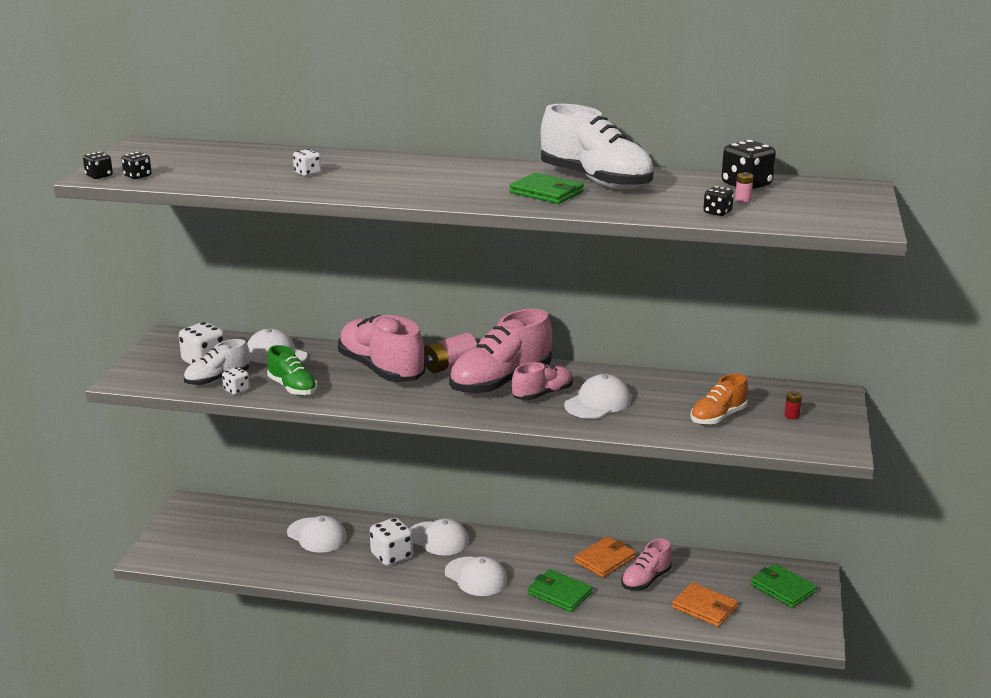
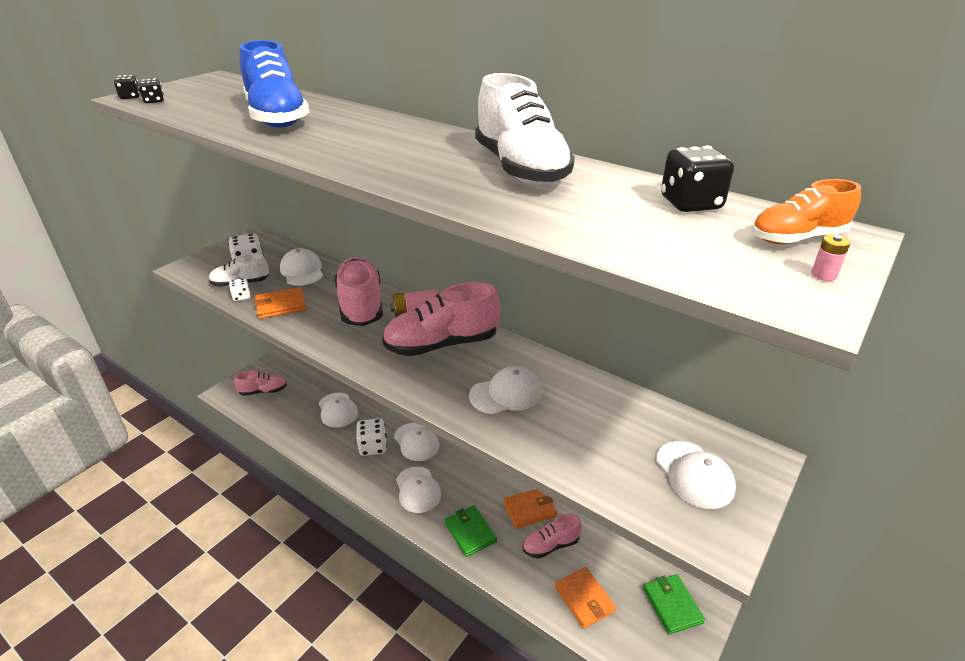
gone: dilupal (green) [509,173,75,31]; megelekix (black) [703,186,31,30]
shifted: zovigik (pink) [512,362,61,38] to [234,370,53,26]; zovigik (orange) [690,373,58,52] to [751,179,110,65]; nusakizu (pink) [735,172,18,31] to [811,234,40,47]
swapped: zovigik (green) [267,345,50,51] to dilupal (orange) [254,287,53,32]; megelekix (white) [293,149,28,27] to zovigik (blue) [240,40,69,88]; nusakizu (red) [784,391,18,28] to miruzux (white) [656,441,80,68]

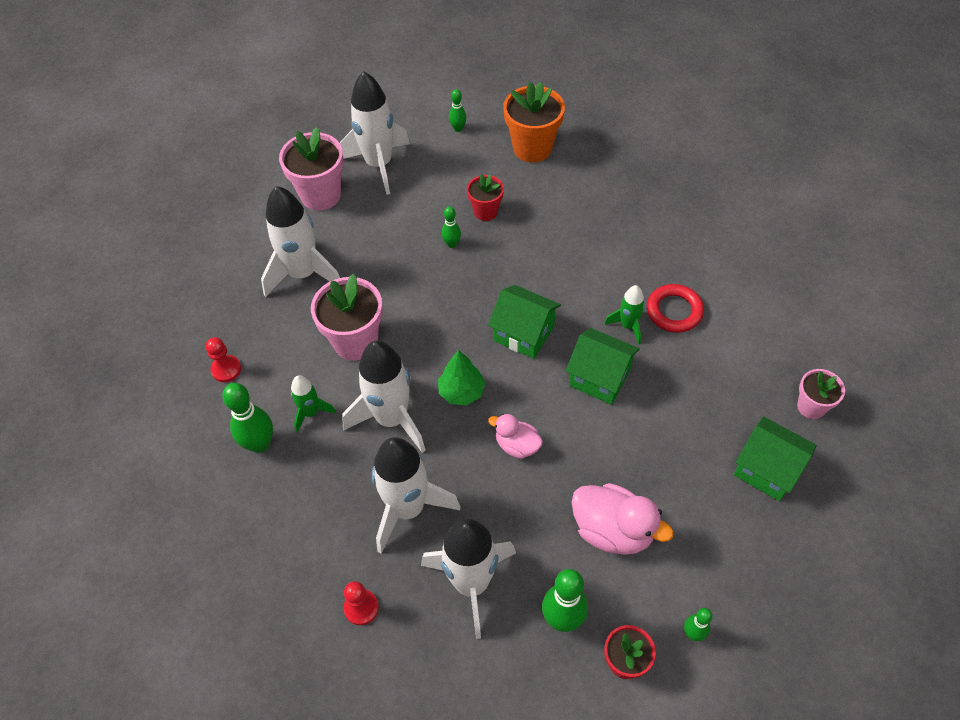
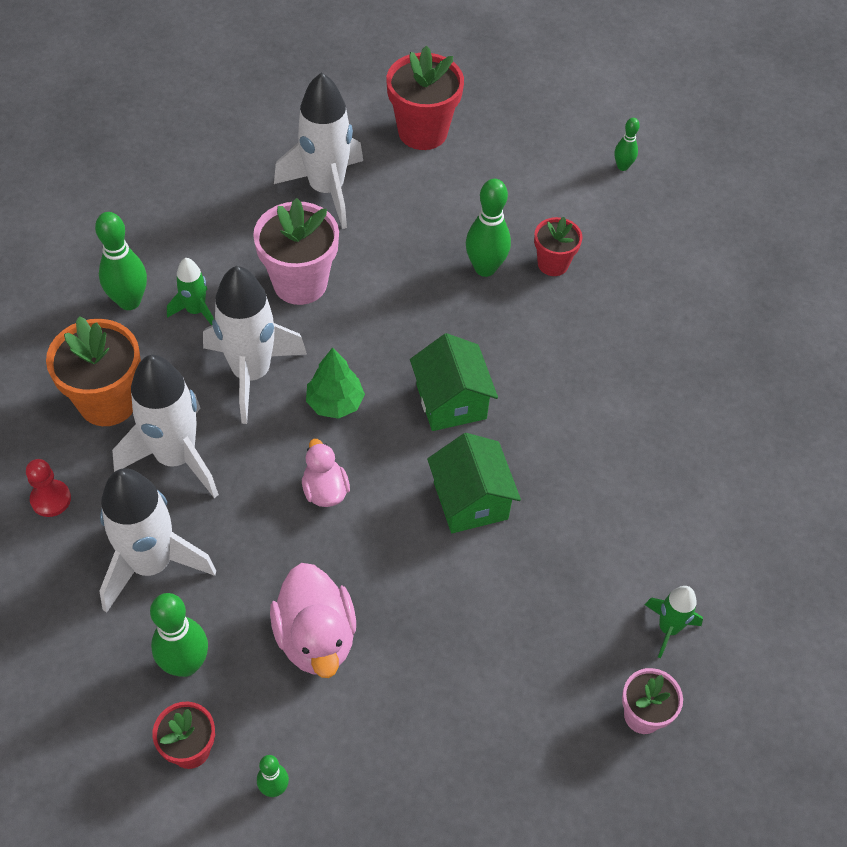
gone: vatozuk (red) [206,337,35,45]; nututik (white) [340,71,70,124]; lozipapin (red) [647,284,57,49]; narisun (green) [734,417,83,84]
shifted: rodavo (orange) [503,82,62,80] to [46,316,95,110]; nututik (green) [604,285,41,59] to [645,586,58,72]
repainted: rodavo (pink) [279,127,65,84] to rodavo (red) [386,46,78,104]
scaled: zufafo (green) [442,206,19,42] = [466,179,45,98] x1.81

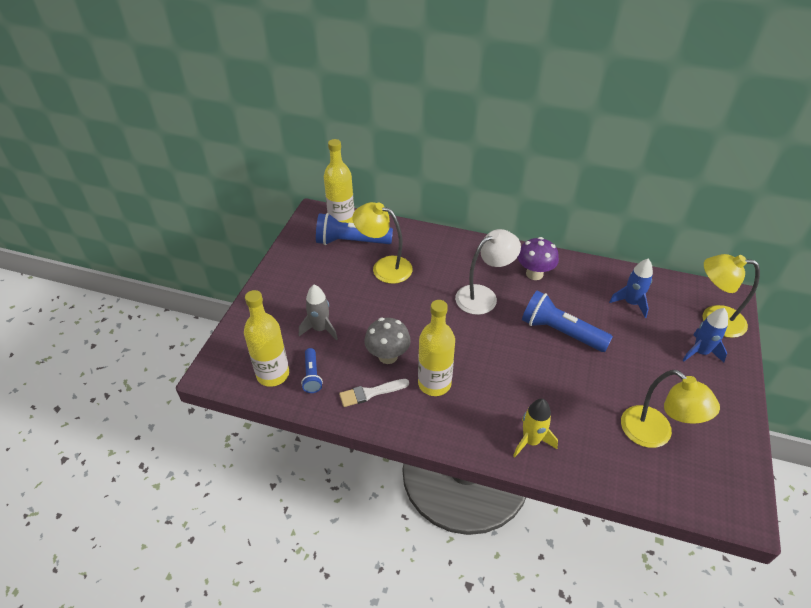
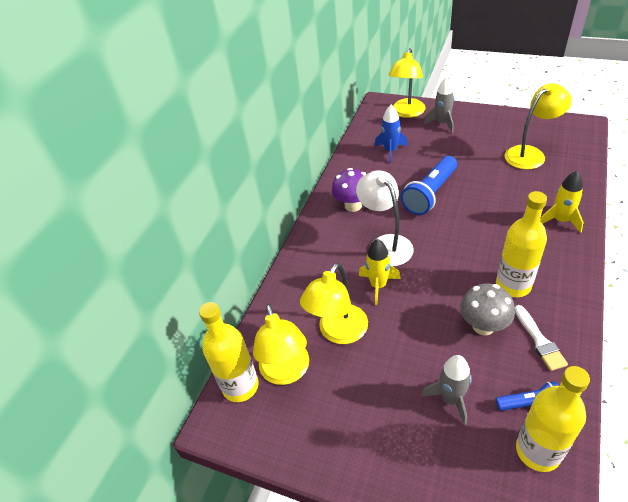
new: nututik (yellow) [359,239,42,66]
swapped: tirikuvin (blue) [316,213,77,32] to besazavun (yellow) [253,304,56,81]
repainted: nututik (blue) [683,308,45,55] to nututik (grey) [424,77,30,56]

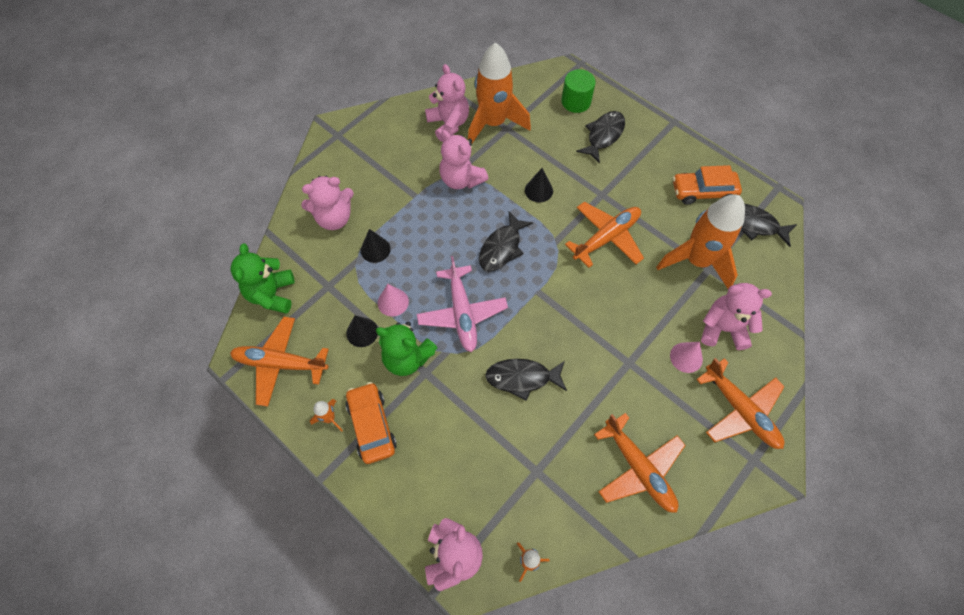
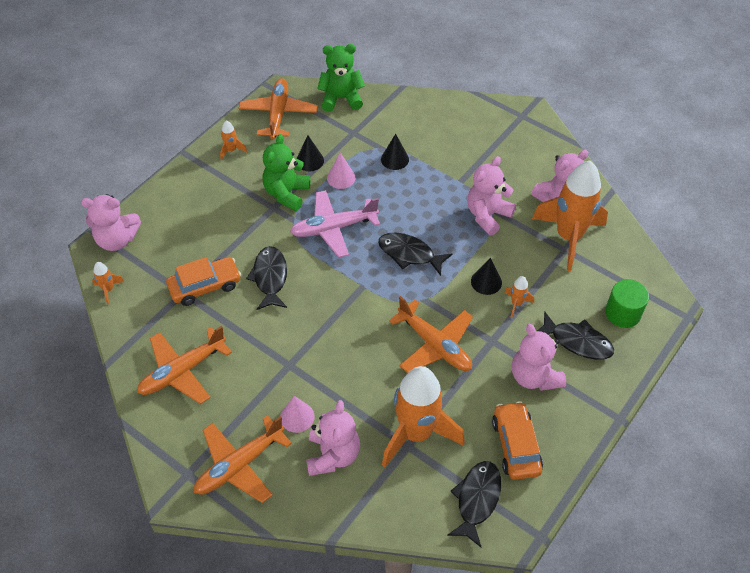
new: nututik (orange) [504,276,30,42]
shifted: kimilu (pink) [301,176,53,54] to [512,324,54,67]; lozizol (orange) [346,382,51,82] to [166,257,75,49]

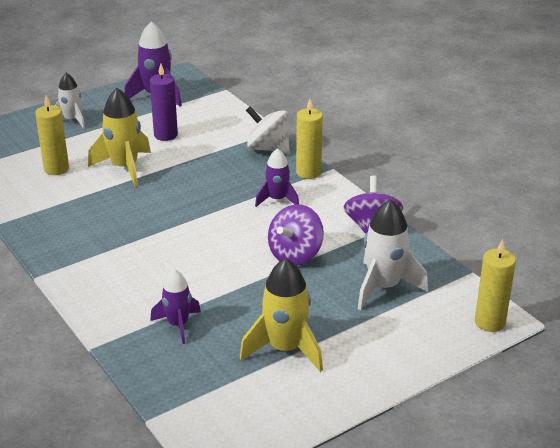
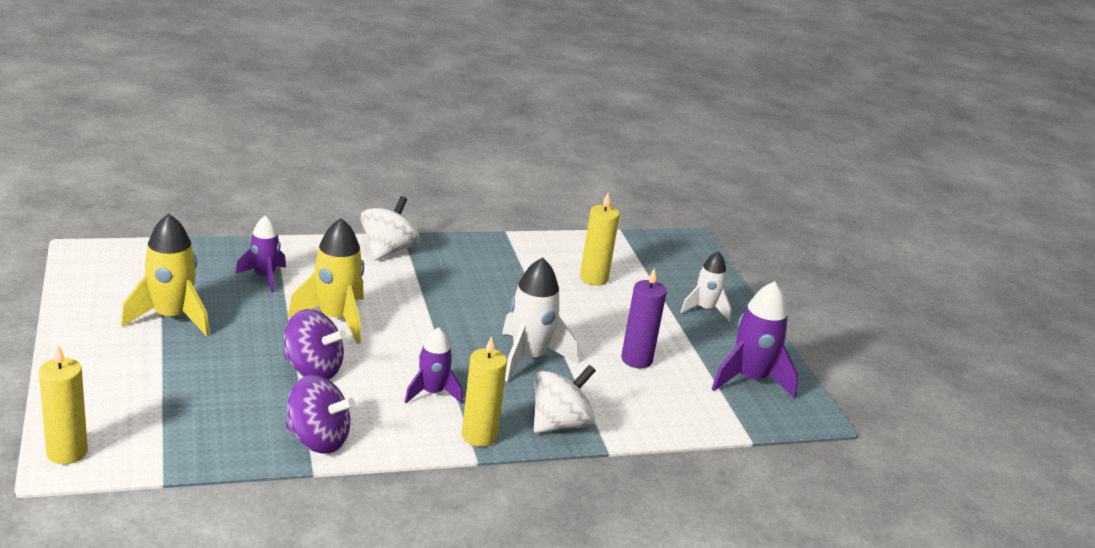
new: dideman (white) [361,196,59,64]
shifted: nututik (yellow) [88,88,63,99] to [288,218,76,126]; nututik (white) [358,199,70,111] to [502,257,75,125]
rotated: dideman (purple) [268,205,56,61] = [284,309,62,71] 150 degrees clockwise

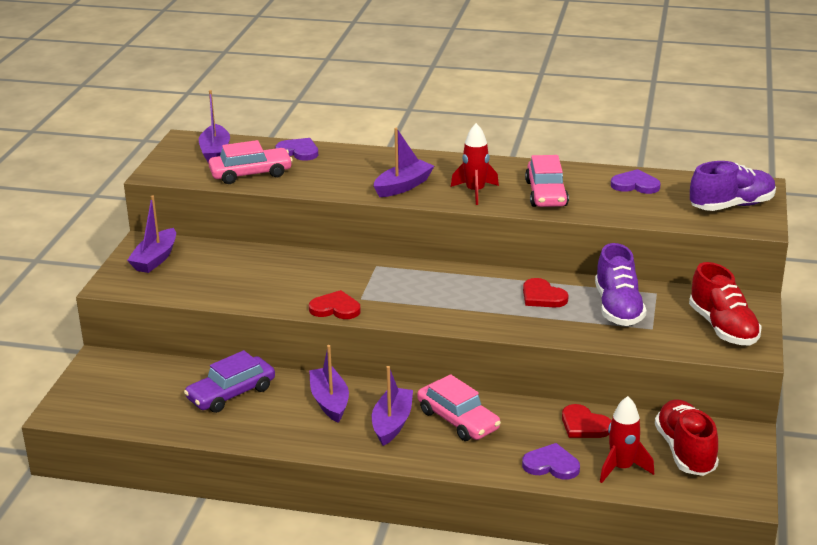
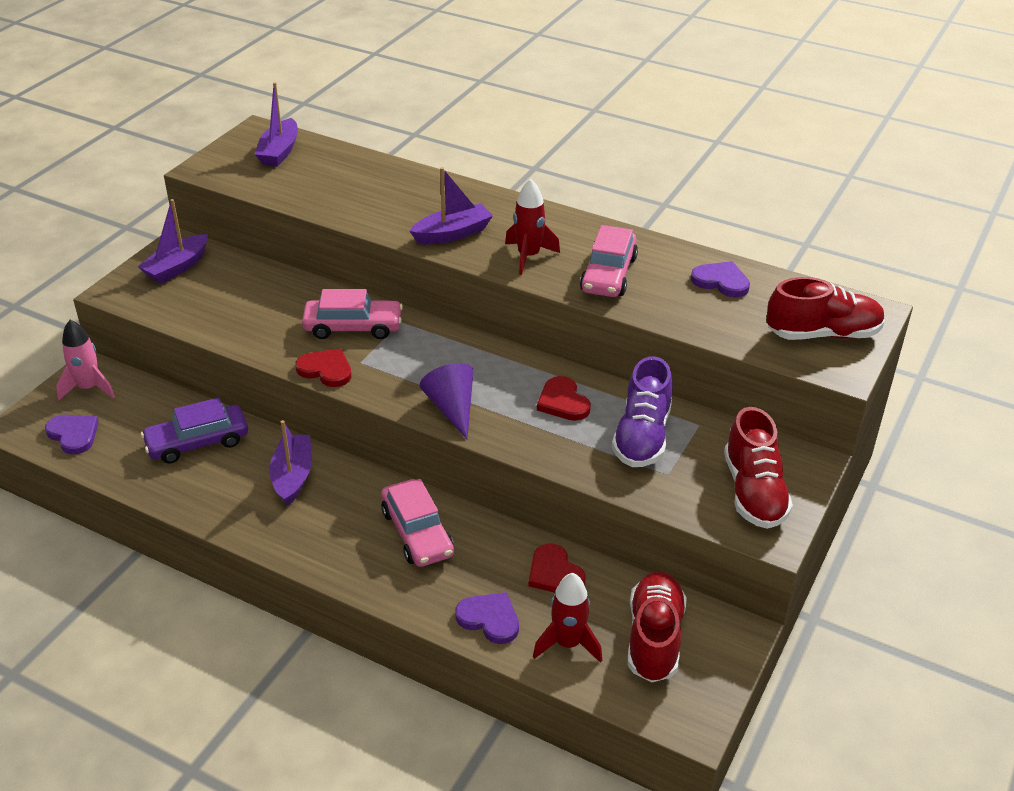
gone: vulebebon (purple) [372,366,41,80]
new: nututik (pink) [56,320,59,80]; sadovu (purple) [420,363,53,77]
shifted: lozizol (pink) [209,140,84,44] to [302,289,101,50]; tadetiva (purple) [276,138,42,23] to [45,415,54,40]
repainted: zovigik (purple) [690,161,86,50] to zovigik (red) [767,277,118,63]

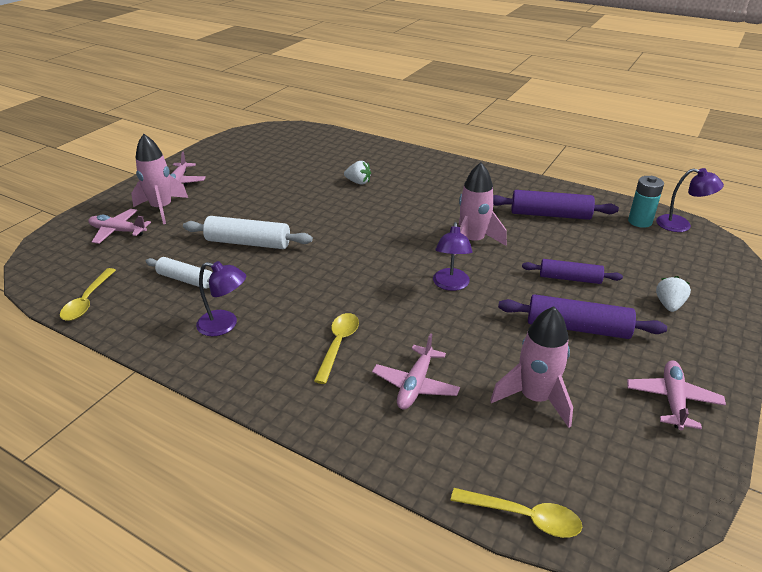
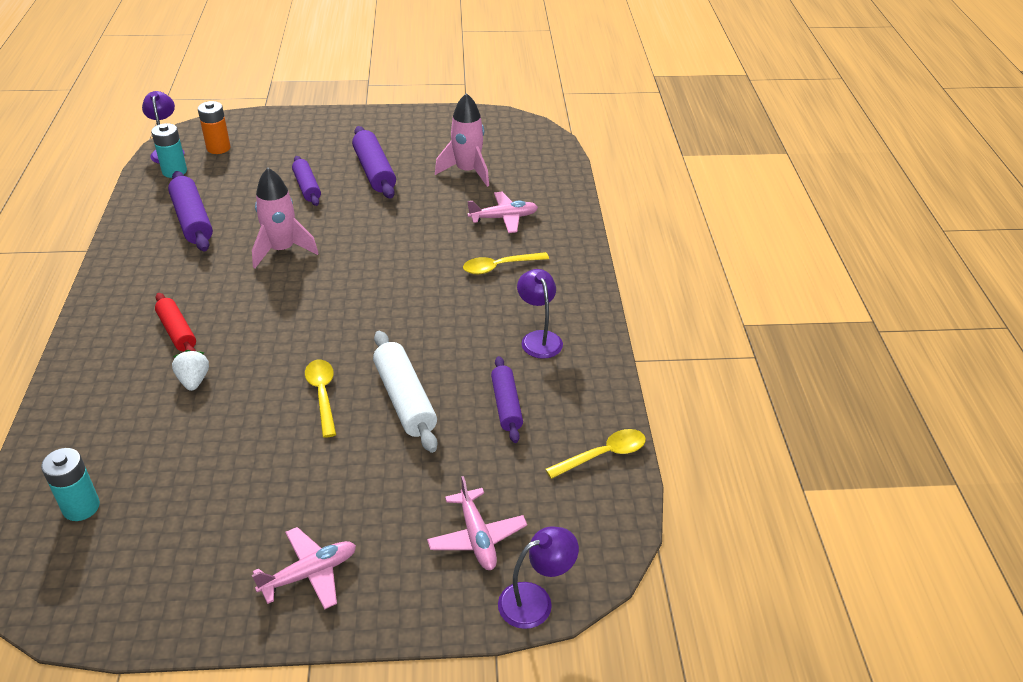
gone: nututik (pink) [131,134,57,90]; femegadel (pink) [627,360,99,70]; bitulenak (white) [656,276,35,36]
new: nusakizu (turquoise) [41,448,59,73]; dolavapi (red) [155,293,41,59]; nusakizu (orange) [198,101,32,53]
shifted: besazavun (purple) [433,222,40,69] to [498,526,81,103]; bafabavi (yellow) [451,488,131,50] to [305,360,31,78]
repainted: dolavapi (white) [146,257,67,32] to dolavapi (purple) [491,356,32,87]

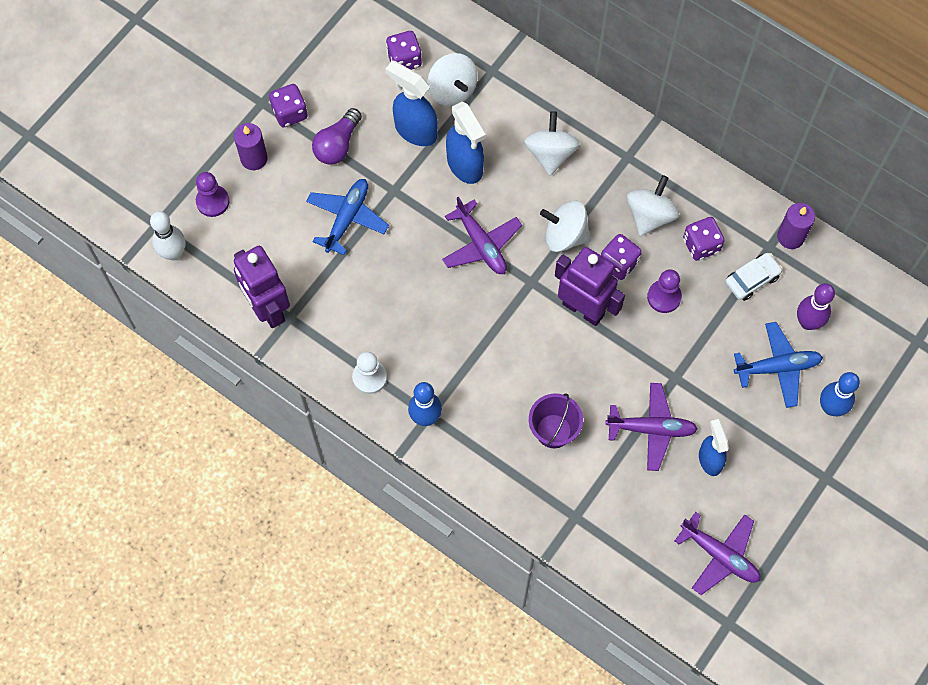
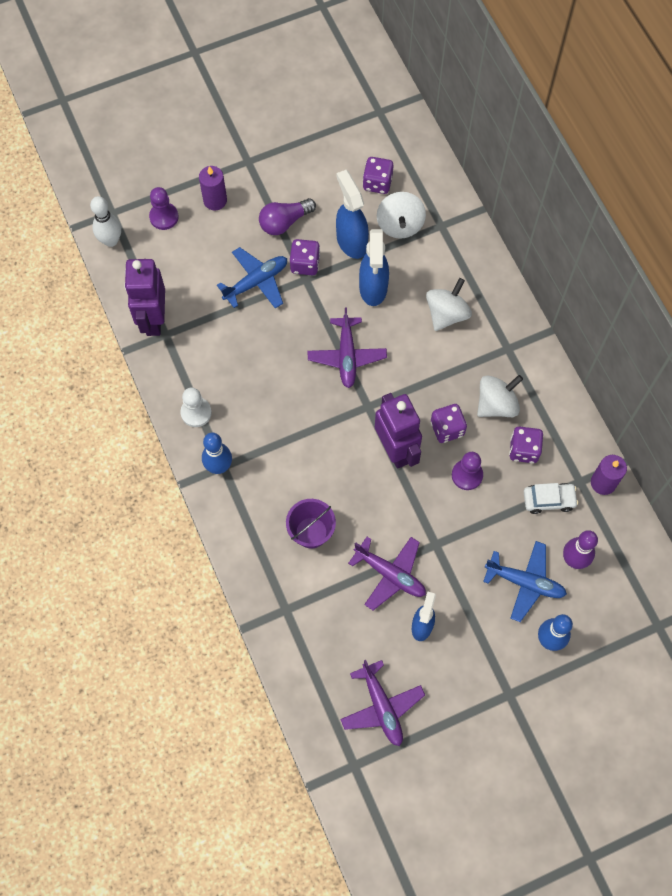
gone: dideman (white) [540,201,51,51]
shifted: megelekix (purple) [269,84,39,43] to [290,239,30,36]

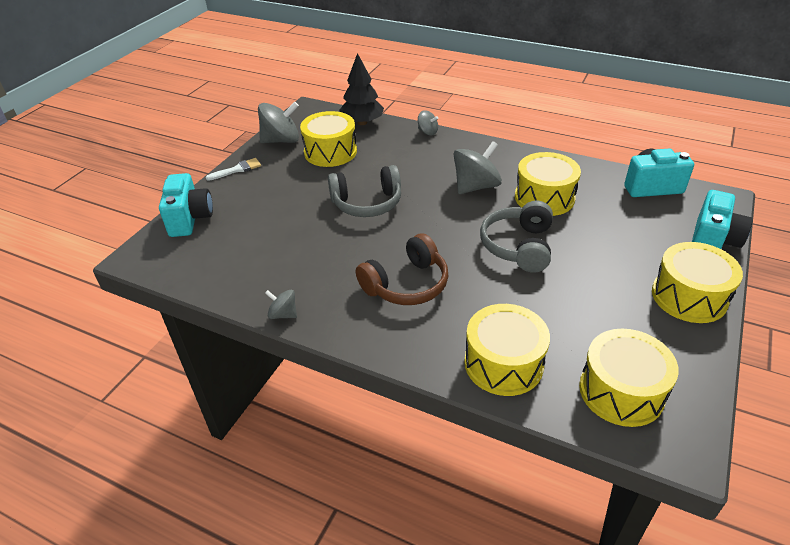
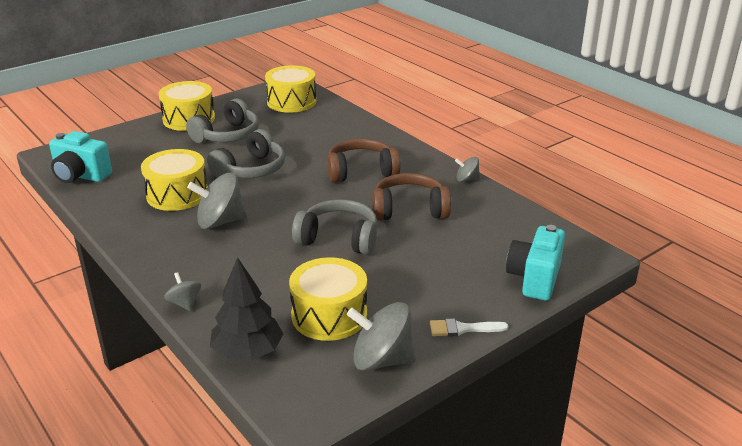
gone: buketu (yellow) [464,304,86,92]; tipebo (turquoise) [692,190,61,59]
new: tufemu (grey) [186,98,73,45]; tufemu (brown) [373,173,78,47]
rotated: dideman (grey) [265,290,32,29] = [455,157,25,25] 135 degrees clockwise

